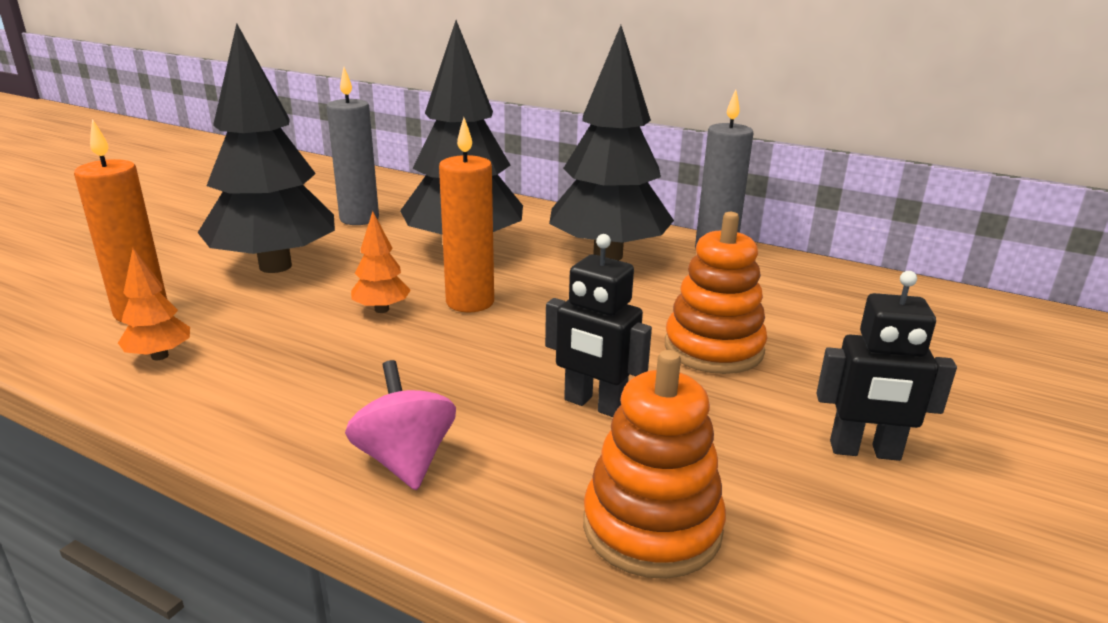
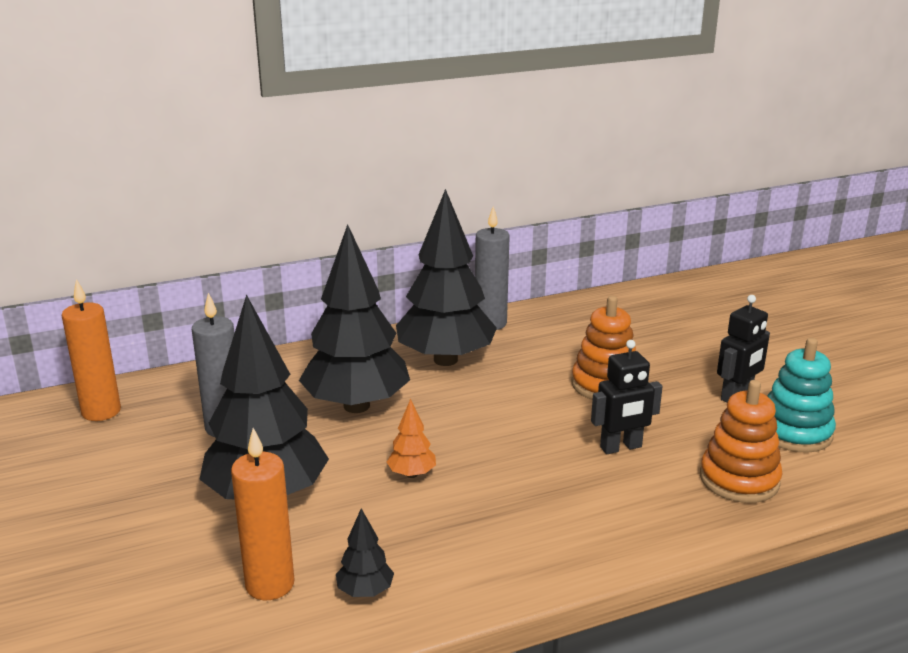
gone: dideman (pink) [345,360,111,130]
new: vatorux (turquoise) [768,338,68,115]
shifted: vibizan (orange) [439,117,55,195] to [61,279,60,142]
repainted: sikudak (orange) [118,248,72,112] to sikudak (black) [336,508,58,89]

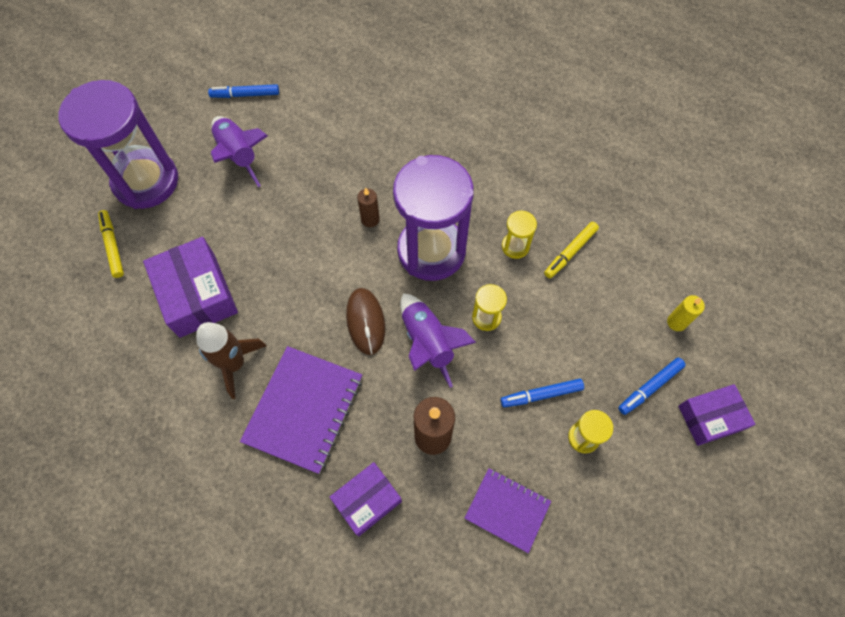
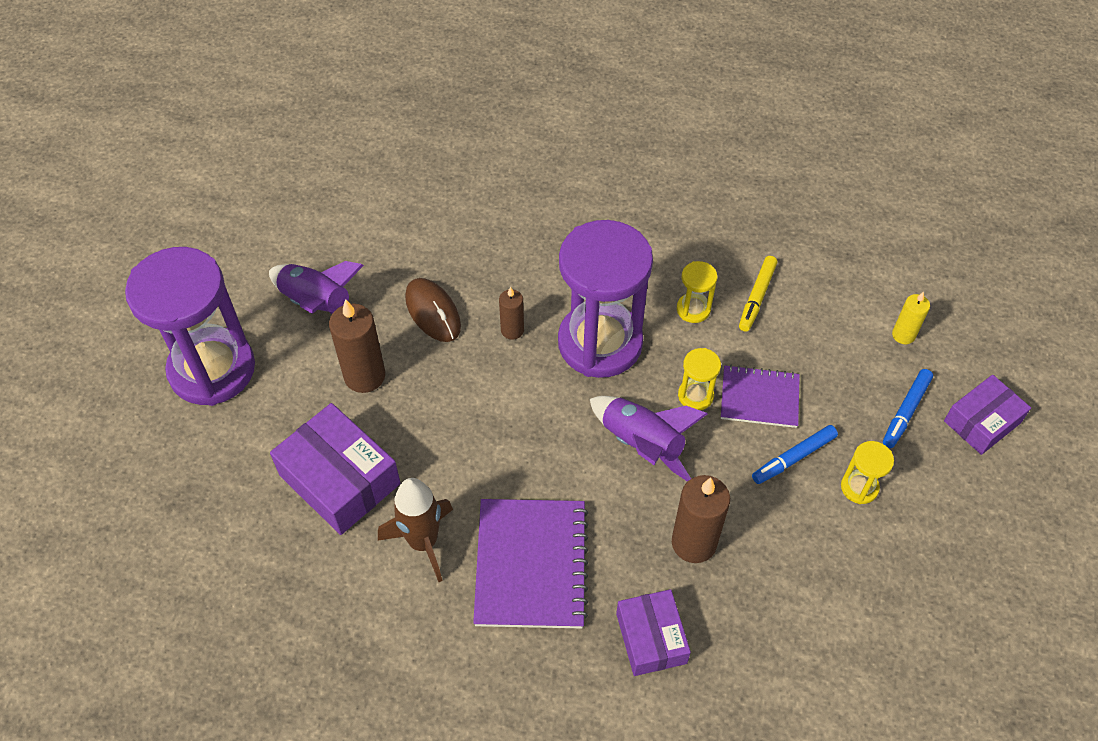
gone: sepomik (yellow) [98,210,26,68]; sepomik (blue) [208,84,71,14]
new: vibizan (brown) [329,299,56,94]
shifted: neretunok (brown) [346,288,39,67] to [405,278,56,64]; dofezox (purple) [464,468,87,85] to [721,365,79,63]
rotated: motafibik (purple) [330,462,72,74] = [616,589,75,87] 45 degrees counterclockwise

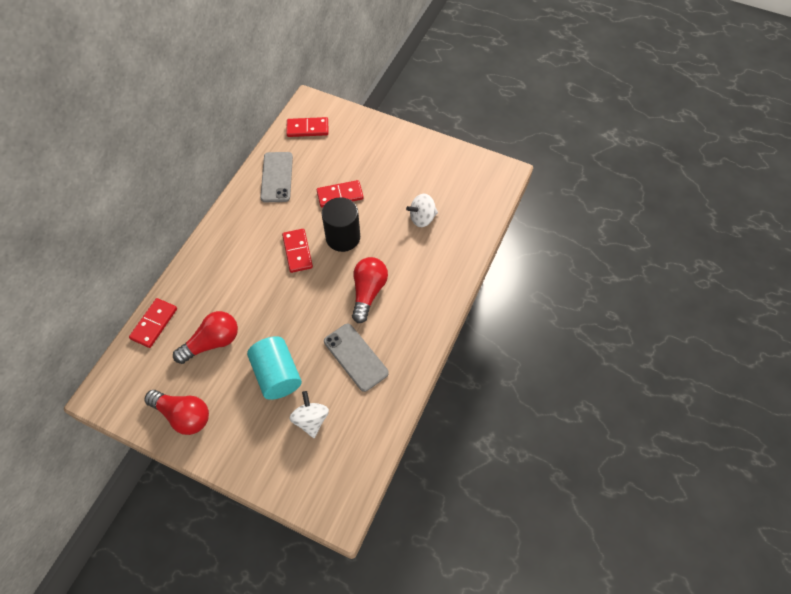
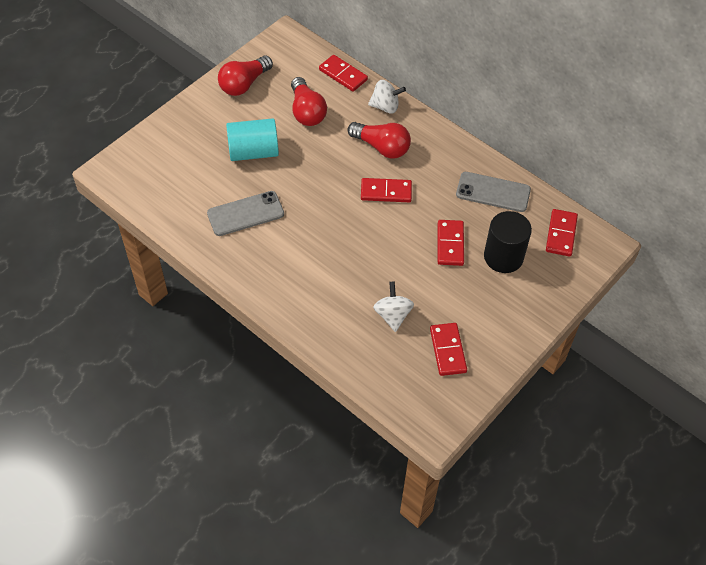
new: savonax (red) [430,323,37,53]
shifted: dideman (white) [289,391,40,47] to [368,80,38,34]; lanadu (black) [322,197,38,55] to [484,211,48,62]; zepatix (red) [352,257,36,66] to [348,122,63,37]

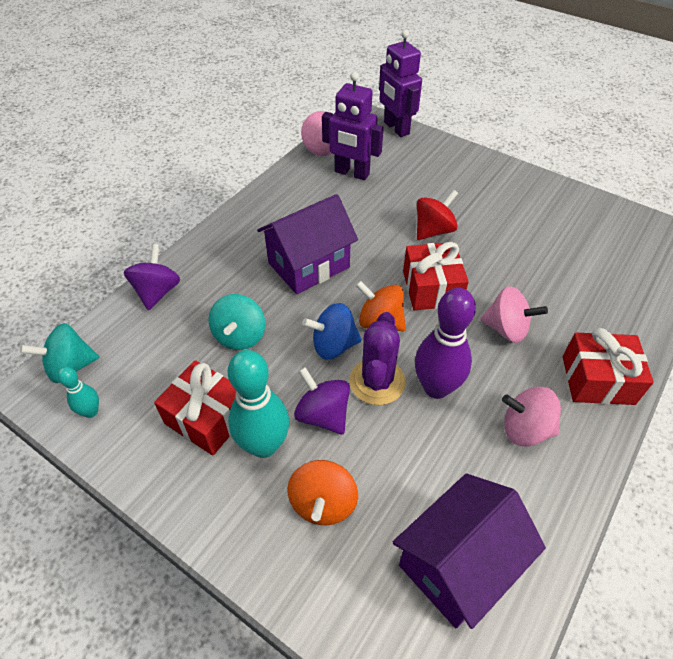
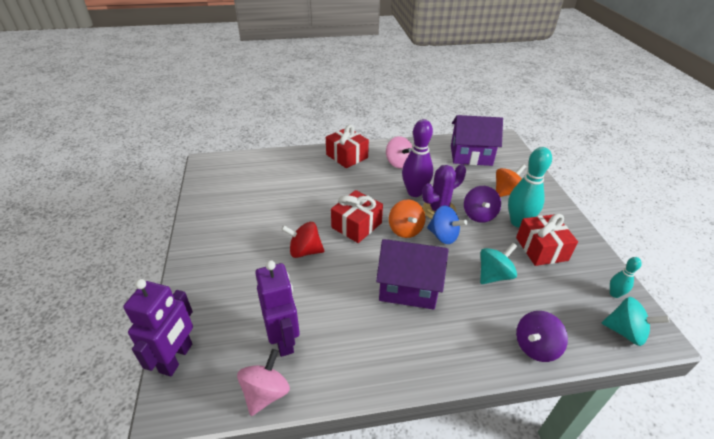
gone: dideman (pink) [480,286,68,57]

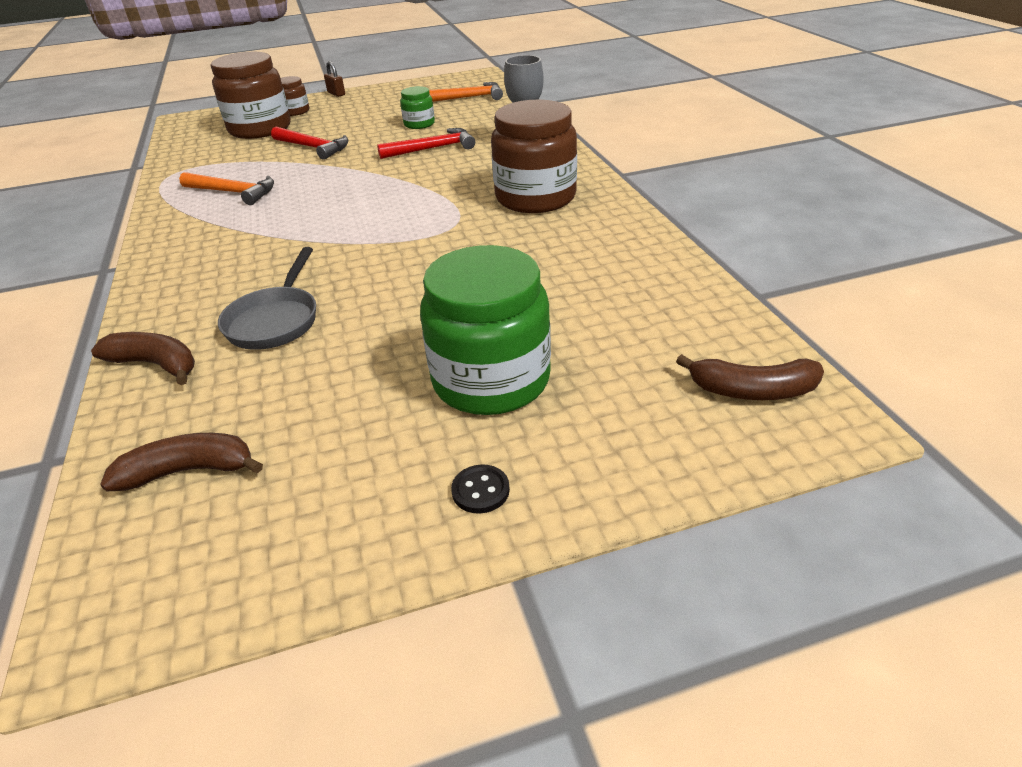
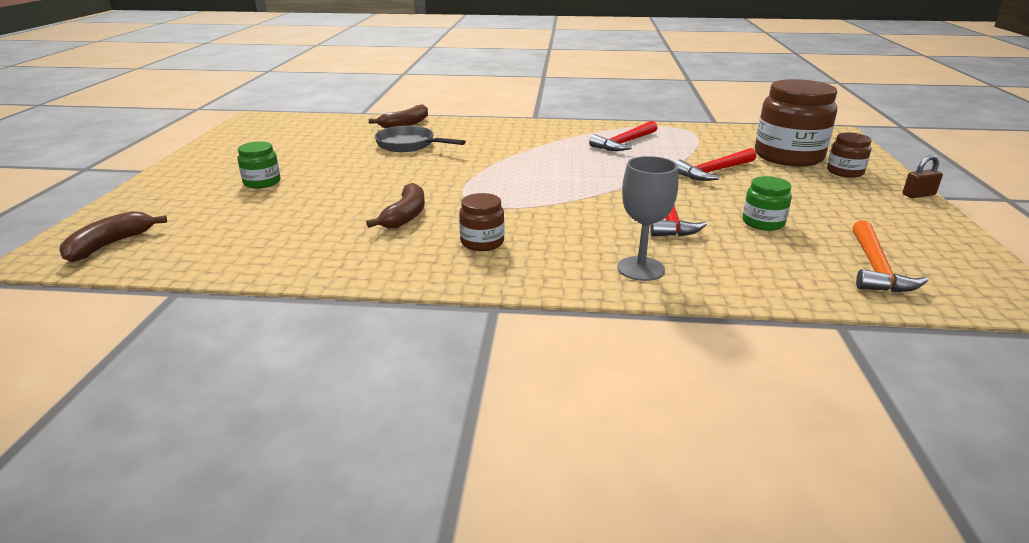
gone: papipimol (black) [451,464,59,50]
shifted: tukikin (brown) [100,433,163,58] to [366,183,59,46]
repainted: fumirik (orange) [179,172,95,33] to fumirik (red) [589,121,68,30]
scaled: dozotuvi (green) [420,245,131,170] = [238,142,43,46] x0.49; dozotuvi (brown) [491,100,86,113] = [459,193,45,58] x0.49

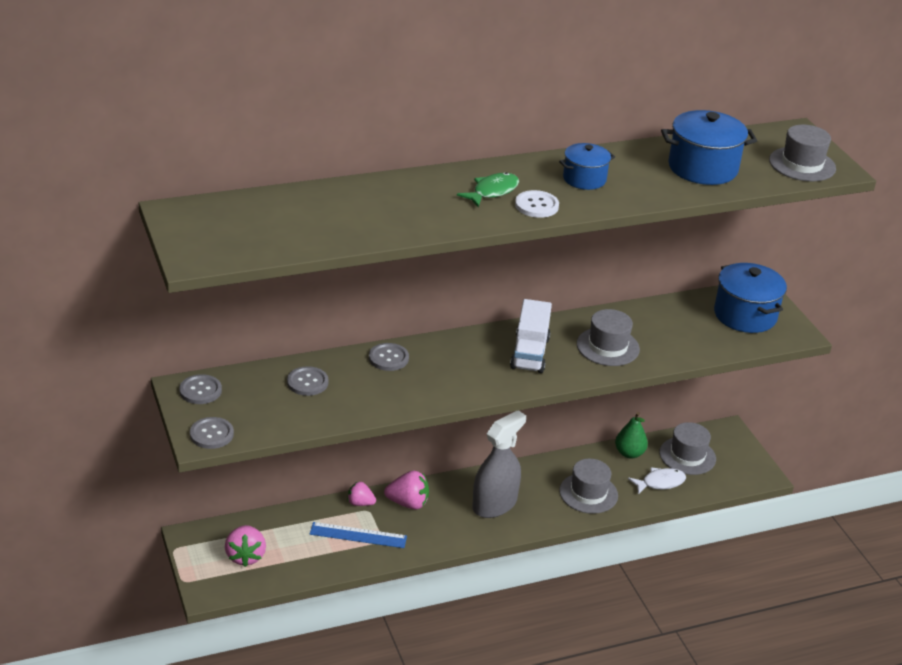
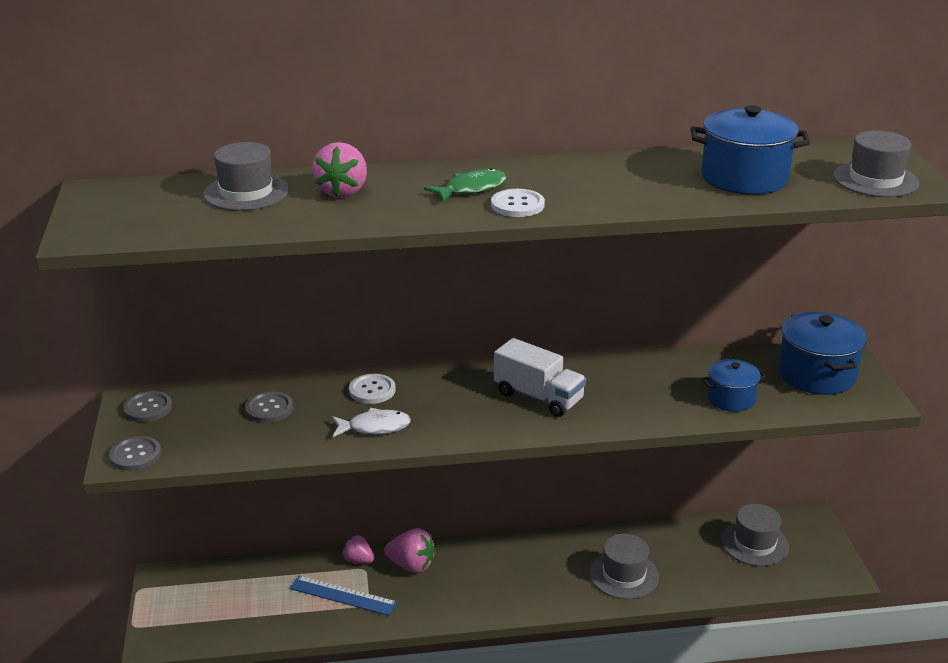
gone: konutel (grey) [472,411,54,107]; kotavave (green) [615,412,33,46]
shifted: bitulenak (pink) [225,525,41,42] to [312,142,55,56]; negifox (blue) [559,143,56,47] to [702,359,64,53]; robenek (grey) [577,309,63,57] to [203,142,86,69]; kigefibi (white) [628,467,58,28] to [332,408,79,29]
repainted: papipimol (grey) [369,343,40,28] to papipimol (white) [349,374,46,30]
rotated: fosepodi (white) [510,299,42,74] = [494,338,92,79] 75 degrees counterclockwise

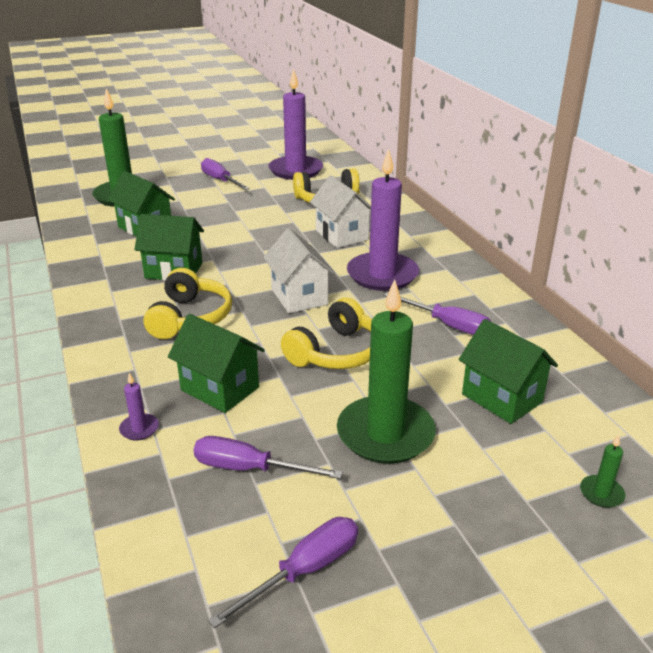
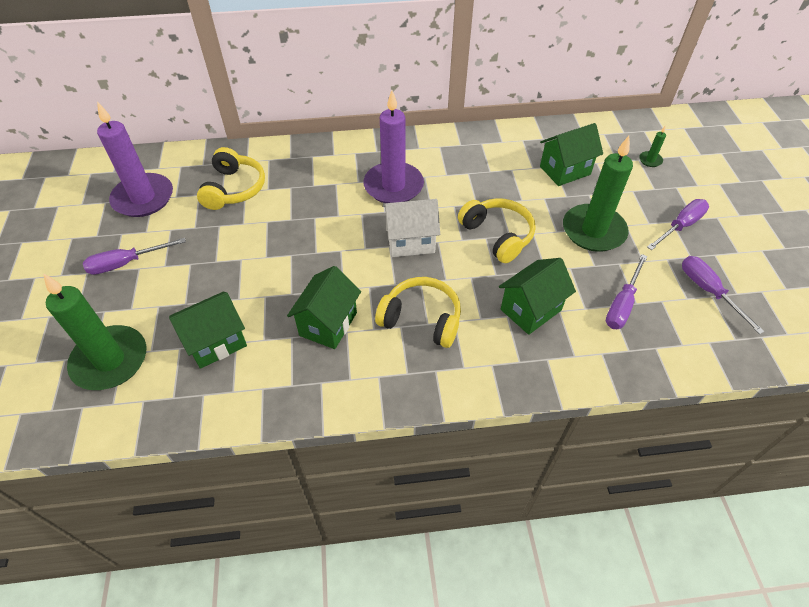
gone: vibizan (purple) [119,373,40,67]; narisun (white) [310,175,61,73]
shifted: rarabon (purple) [384,292,107,43] to [647,199,62,51]

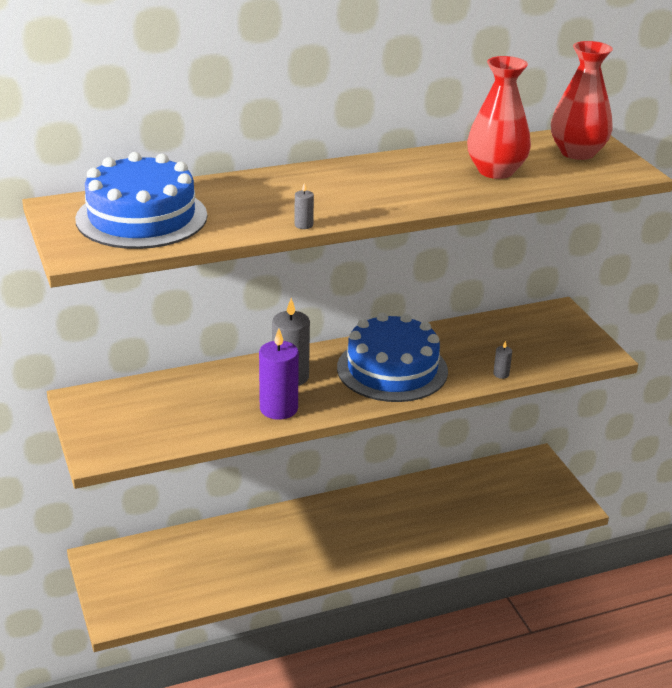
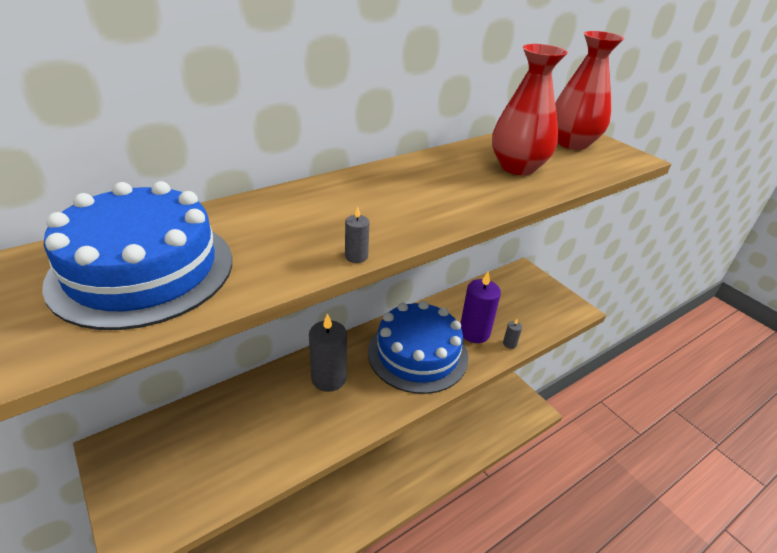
shifted: vibizan (purple) [259,328,40,92] to [461,271,40,72]

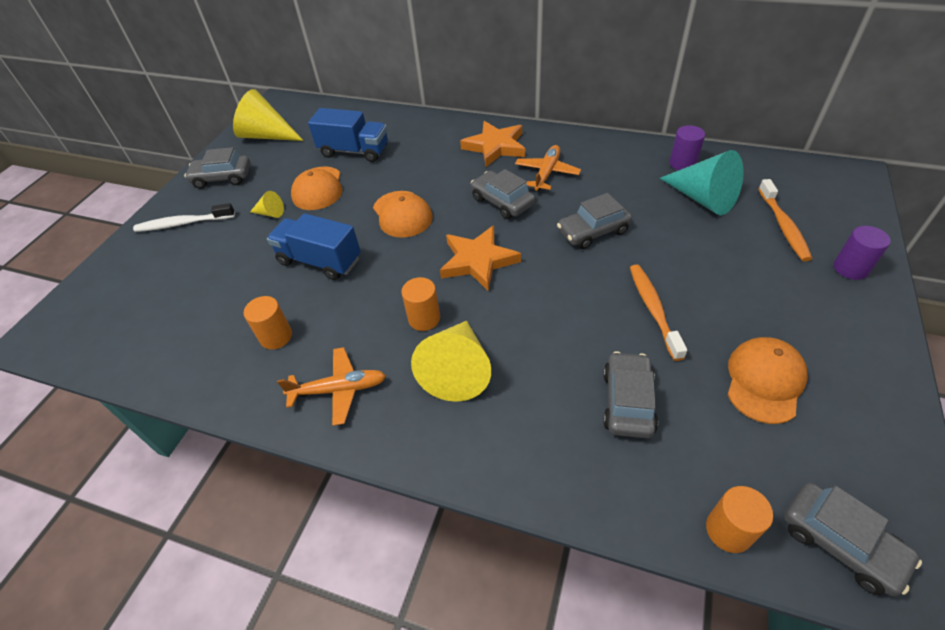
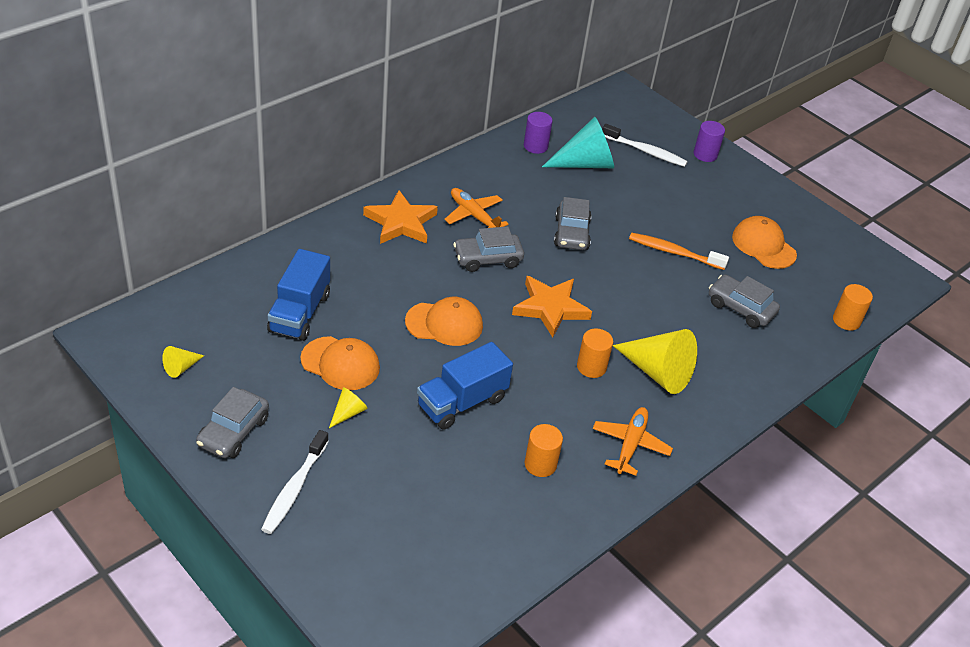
gone: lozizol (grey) [784,482,138,114]
repainted: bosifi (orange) [758,179,54,82] to bosifi (white) [602,124,86,43]
rotated: fosepodi (blue) [308,108,80,54] = [267,249,63,92] 150 degrees clockwise
scaled: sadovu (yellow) [233,89,71,52] = [162,346,42,32] x0.47

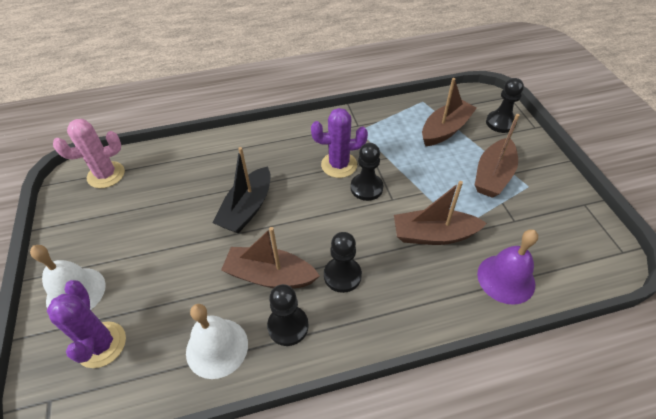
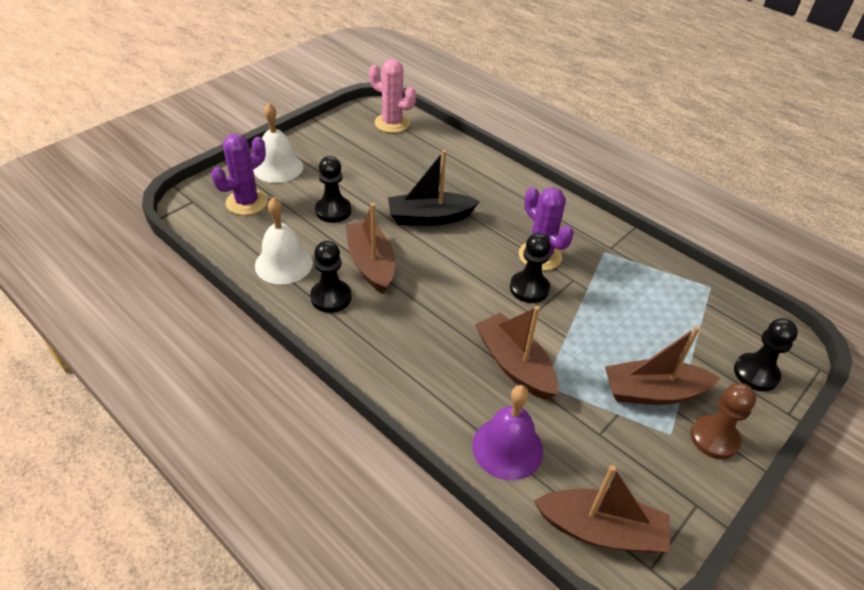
new: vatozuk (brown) [691,383,65,76]
shifted: vatozuk (black) [324,232,38,61] to [315,156,36,67]; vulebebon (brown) [422,78,55,68] to [534,465,136,88]

